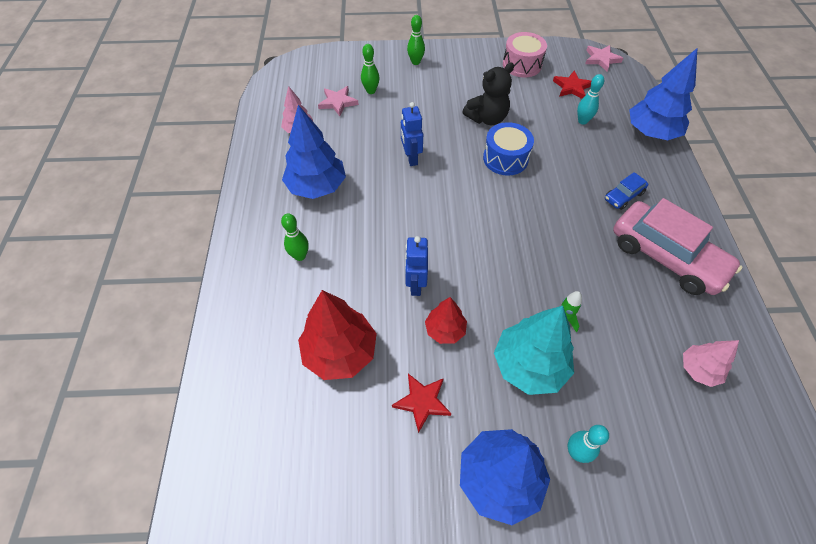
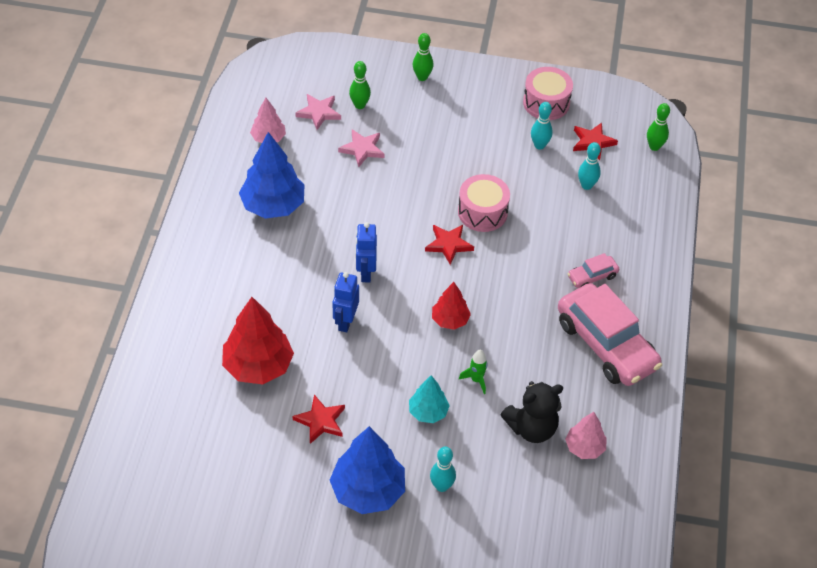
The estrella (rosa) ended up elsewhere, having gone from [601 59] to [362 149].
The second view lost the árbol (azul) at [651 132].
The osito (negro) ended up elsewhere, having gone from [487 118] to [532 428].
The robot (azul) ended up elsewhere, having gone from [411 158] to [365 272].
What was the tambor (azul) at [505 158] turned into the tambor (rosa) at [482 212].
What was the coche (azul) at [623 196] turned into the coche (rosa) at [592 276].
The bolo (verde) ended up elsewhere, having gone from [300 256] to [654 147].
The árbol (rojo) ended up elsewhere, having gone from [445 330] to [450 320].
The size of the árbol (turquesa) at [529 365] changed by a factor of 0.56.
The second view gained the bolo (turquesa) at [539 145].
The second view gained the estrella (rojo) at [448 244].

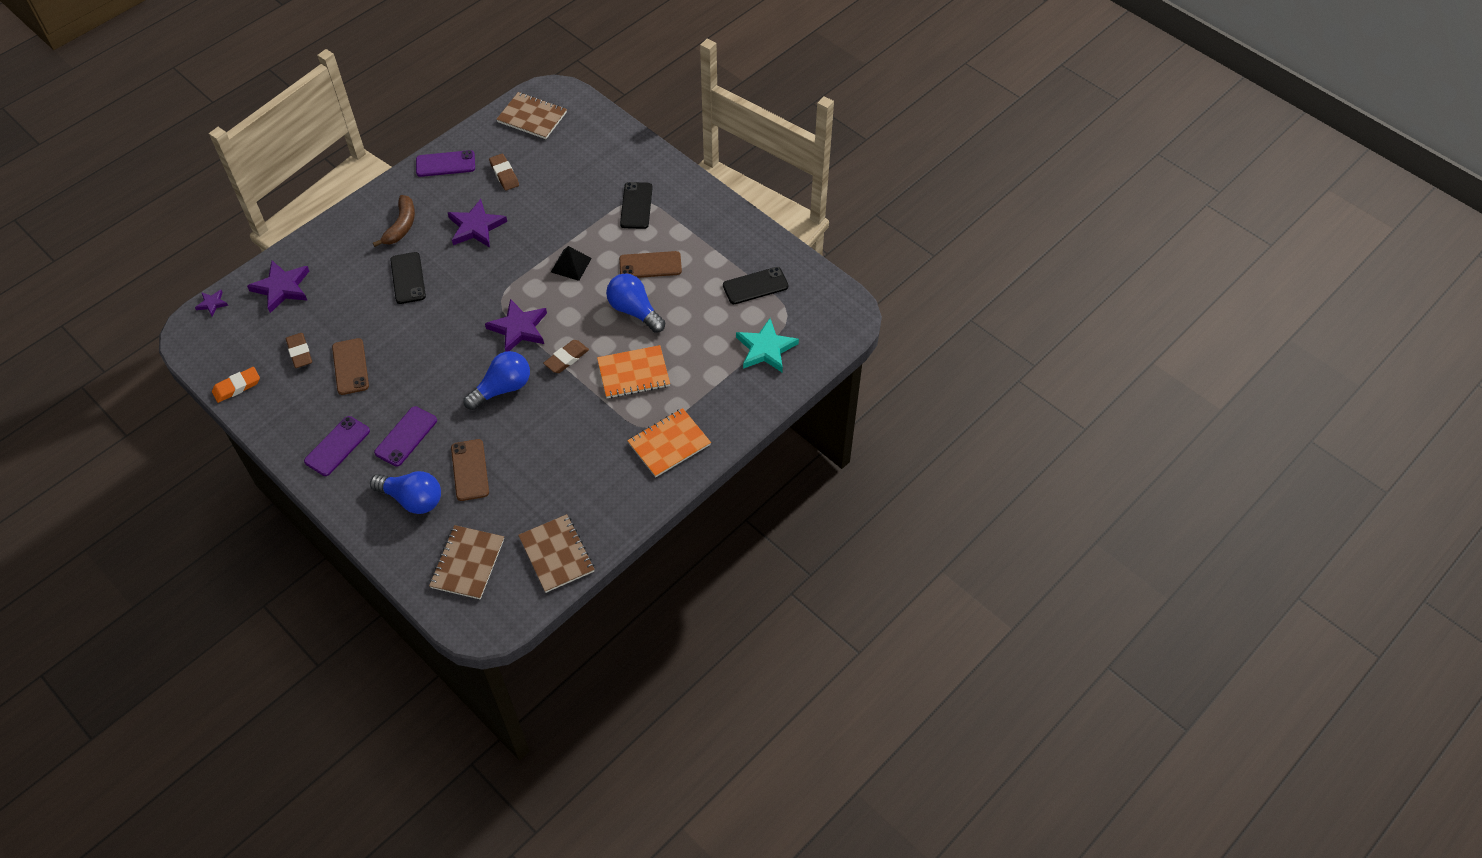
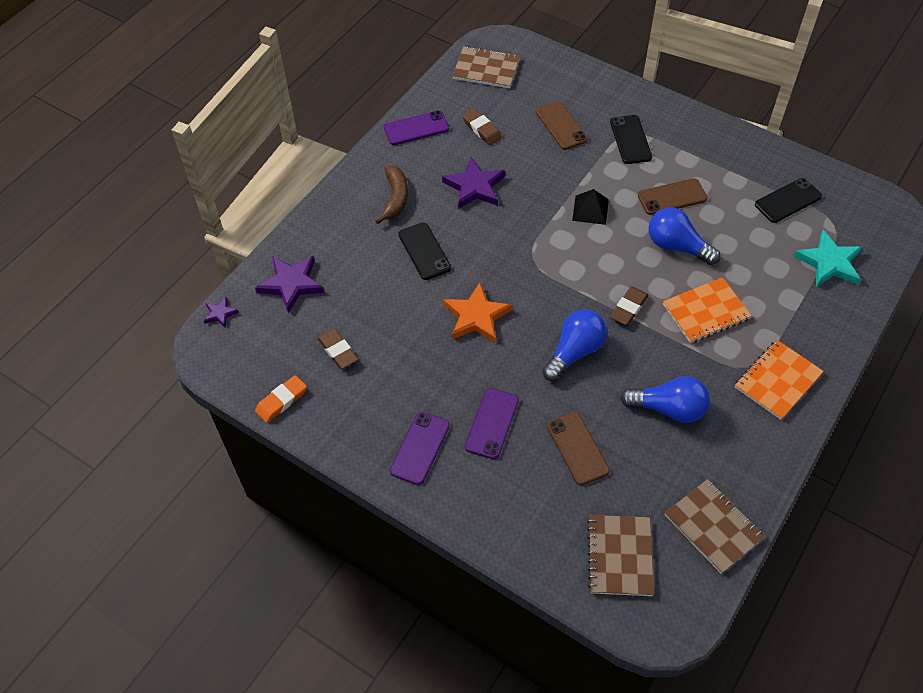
The second view lost the estrella (morado) at [518 328].
The móvil (marrón) ended up elsewhere, having gone from [350 367] to [561 125].
The bombilla (azul) ended up elsewhere, having gone from [412 499] to [668 408].
The second view gained the estrella (naranja) at [476 316].

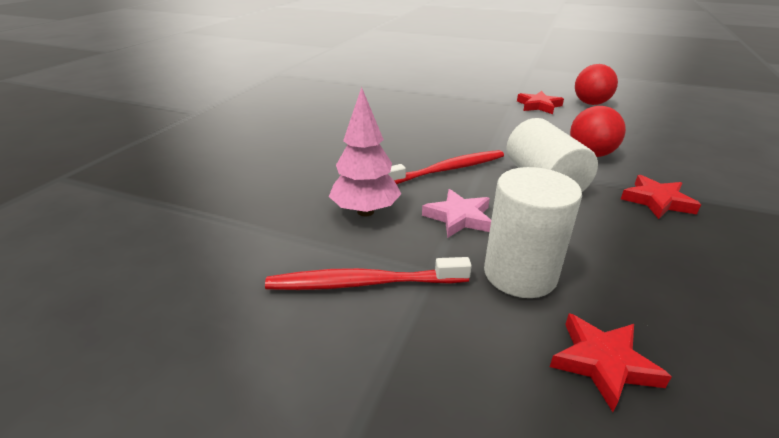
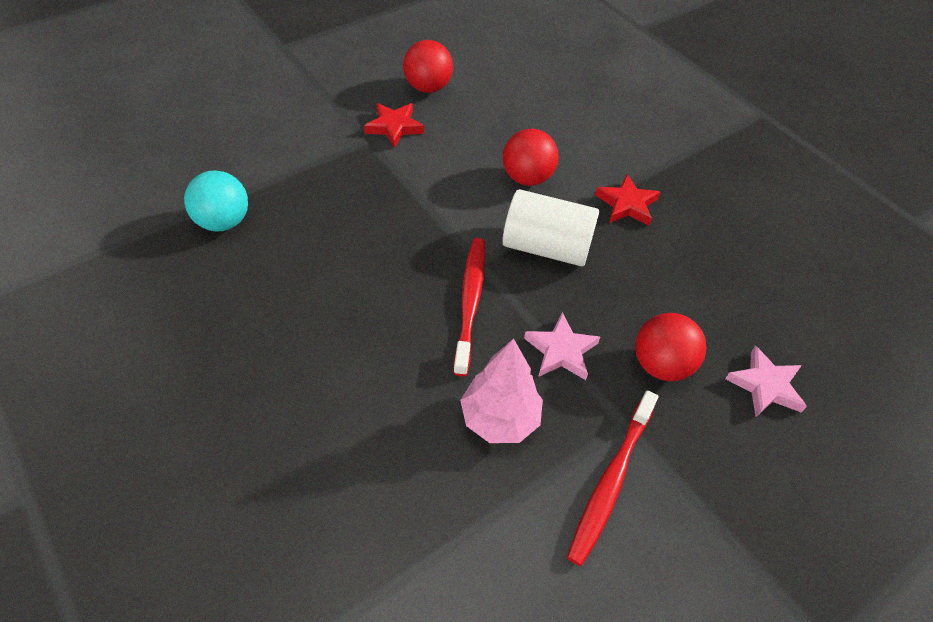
Where the cilindro (blanco) stood at [520 274], the pelota (rojo) came to stand at [661 364].
What was the estrella (rojo) at [603 363] turned into the estrella (rosa) at [765 385].
The second view gained the pelota (turquesa) at [223 222].

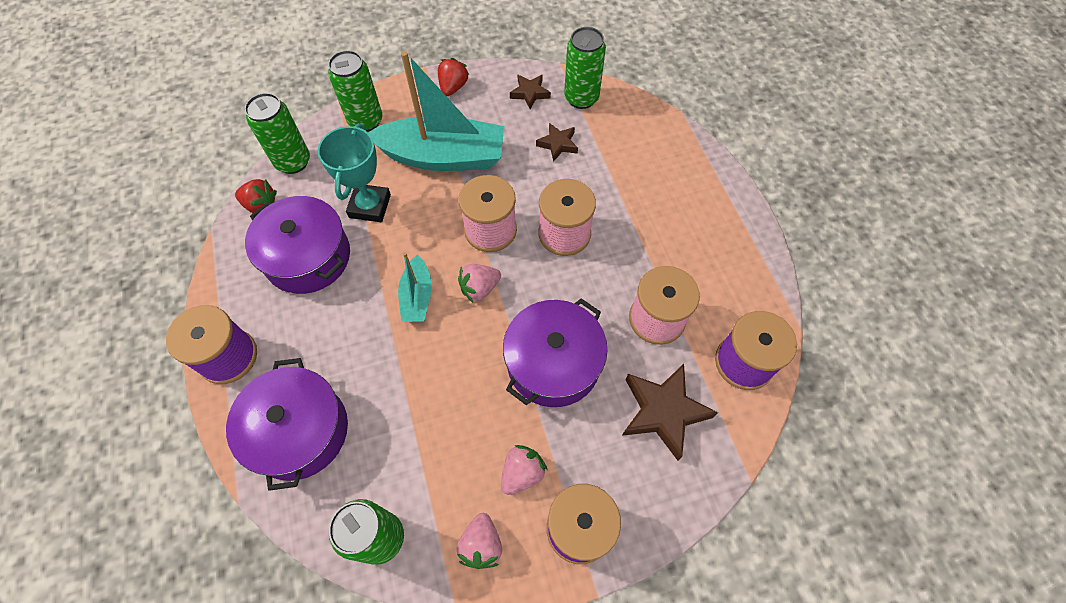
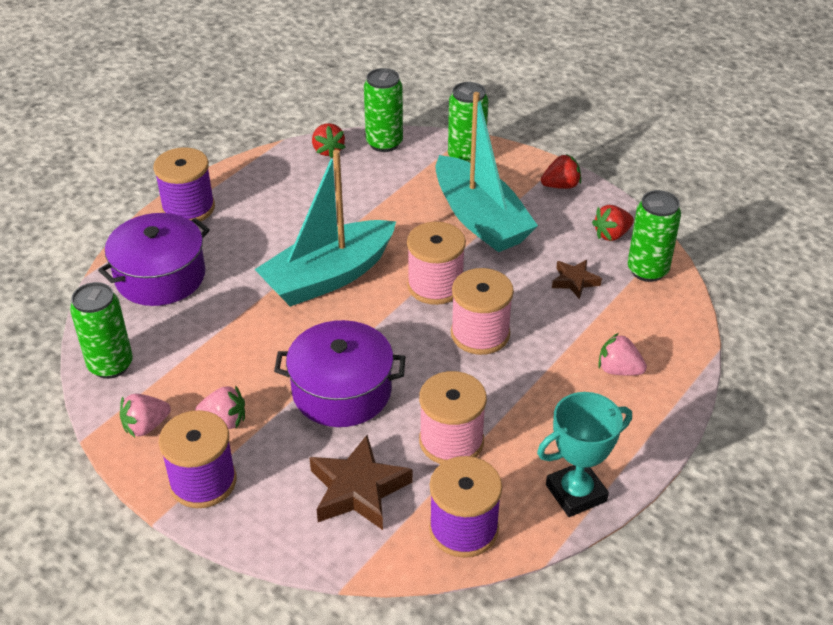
Where the estrella (marrón) stood at [530 93], the fresa (rojo) came to stand at [611 235].
The trofeo (turquesa) ended up elsewhere, having gone from [370 206] to [576 493].
The second view lost the olla (morado) at [308 257].
The size of the barco (turquesa) at [417 297] changed by a factor of 2.03.
The fresa (rosa) ended up elsewhere, having gone from [479 288] to [618 370].

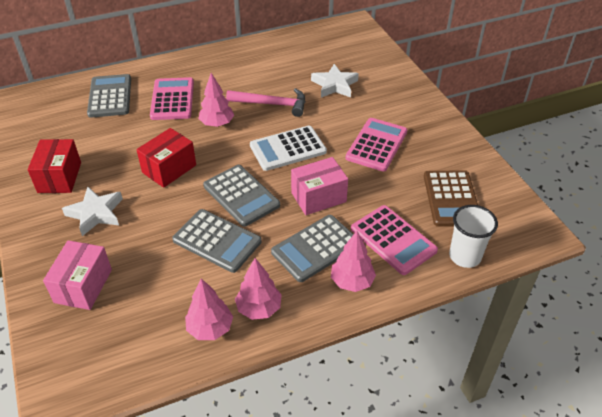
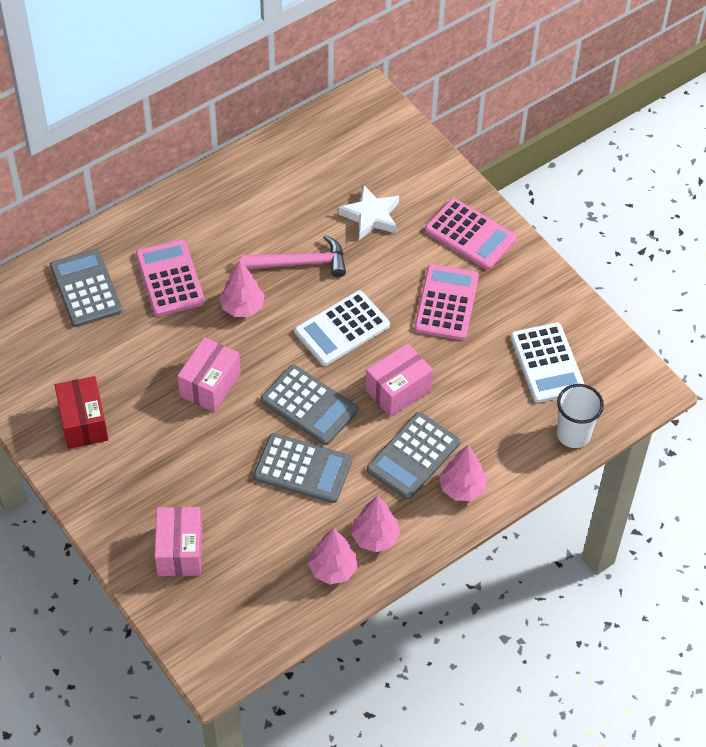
What was the caja (rojo) at [169 169] turned into the caja (rosa) at [210 385].
What was the calculadora (marrón) at [451 199] turned into the calculadora (blanco) at [547 363].
The second view lost the estrella (blanco) at [95 213].
The calculadora (rosa) ended up elsewhere, having gone from [393 240] to [470 234].

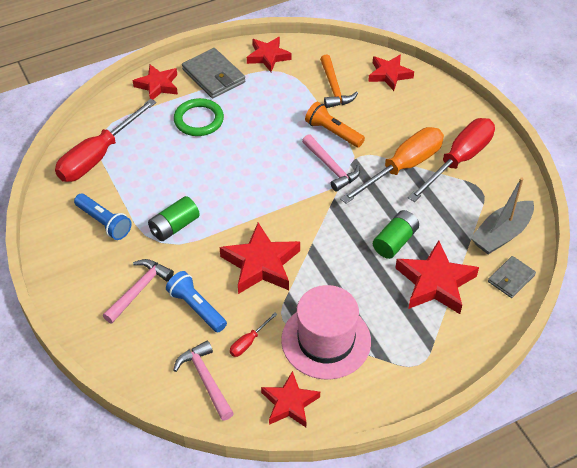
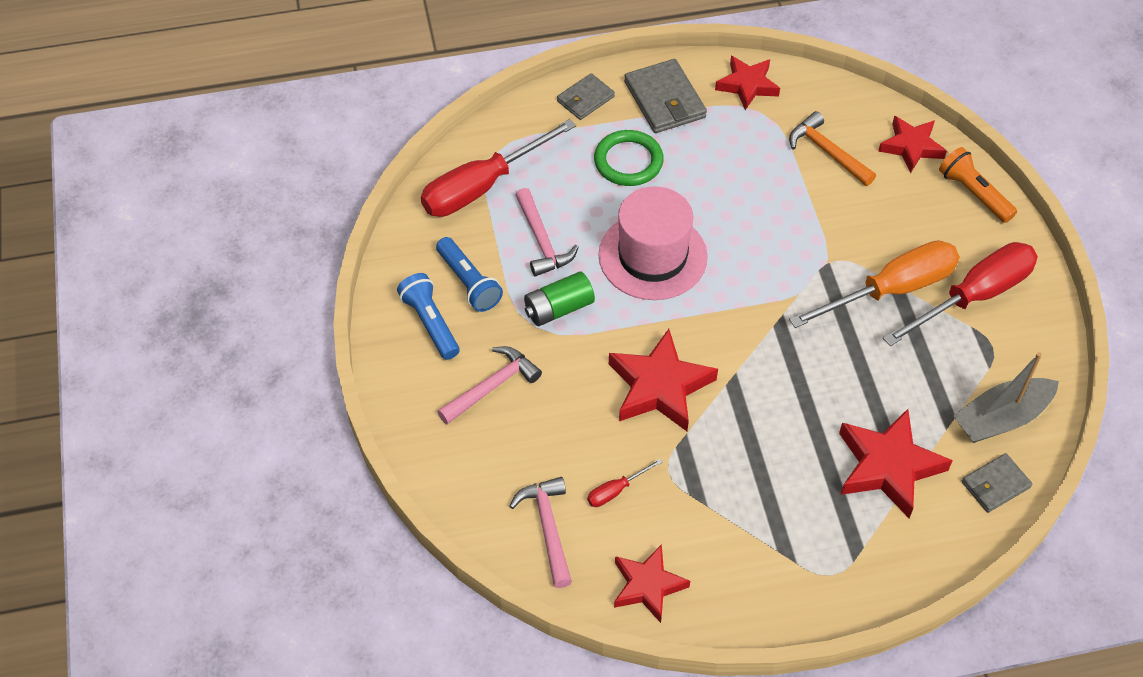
The martillo (naranja) at [334 88] ended up facing another way, 135 degrees clockwise from before.
Where the estrella (rojo) stood at [158 85], the cartera (gris) came to stand at [585 99].
The lámpara de mano (naranja) ended up elsewhere, having gone from [333 132] to [974 193].
The martillo (rosa) ended up elsewhere, having gone from [331 168] to [542 241].
The second view lost the pila (verde) at [395 241].
The lámpara de mano (azul) ended up elsewhere, having gone from [196 308] to [430 323].
The sombrero (rosa) ended up elsewhere, having gone from [326 340] to [652 256].

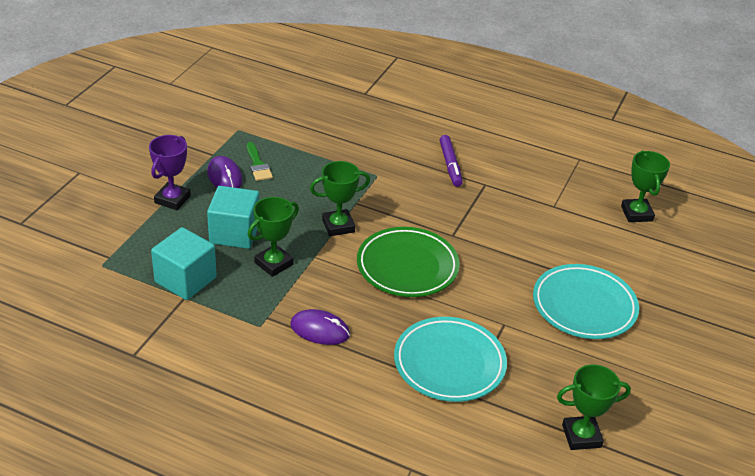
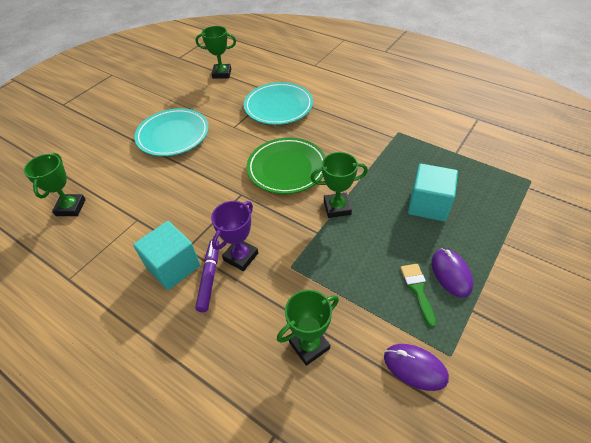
The trofeo (morado) ended up elsewhere, having gone from [172 199] to [241 256].
The trofeo (verde) ended up elsewhere, having gone from [273 263] to [309 345].
The cubo (turquesa) ended up elsewhere, having gone from [185 279] to [173 266].
The ratón (morado) ended up elsewhere, having gone from [320 330] to [415 367].

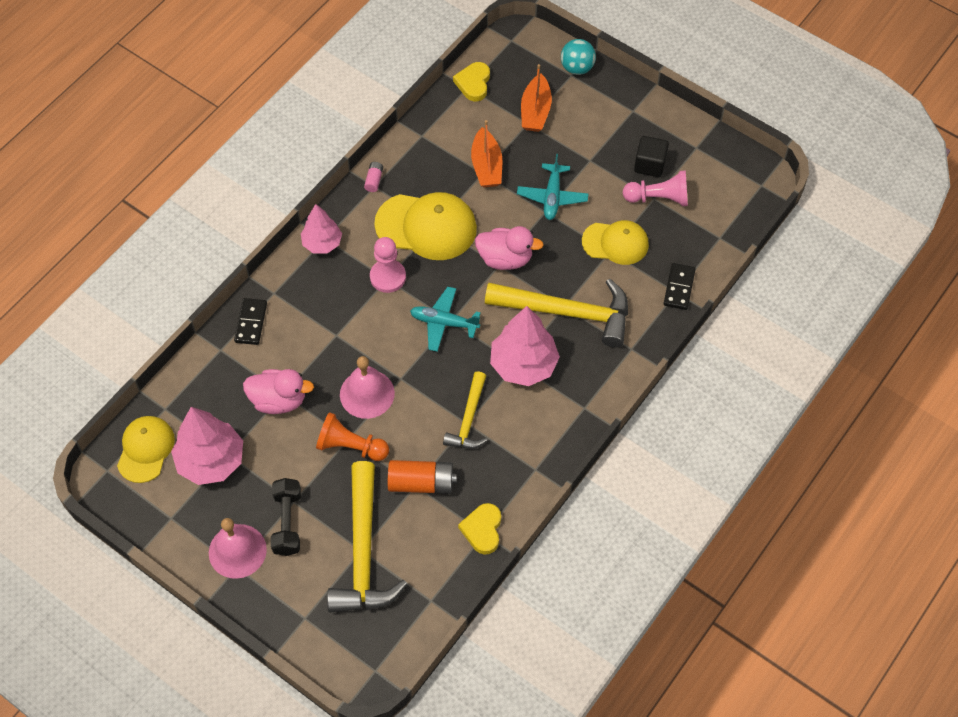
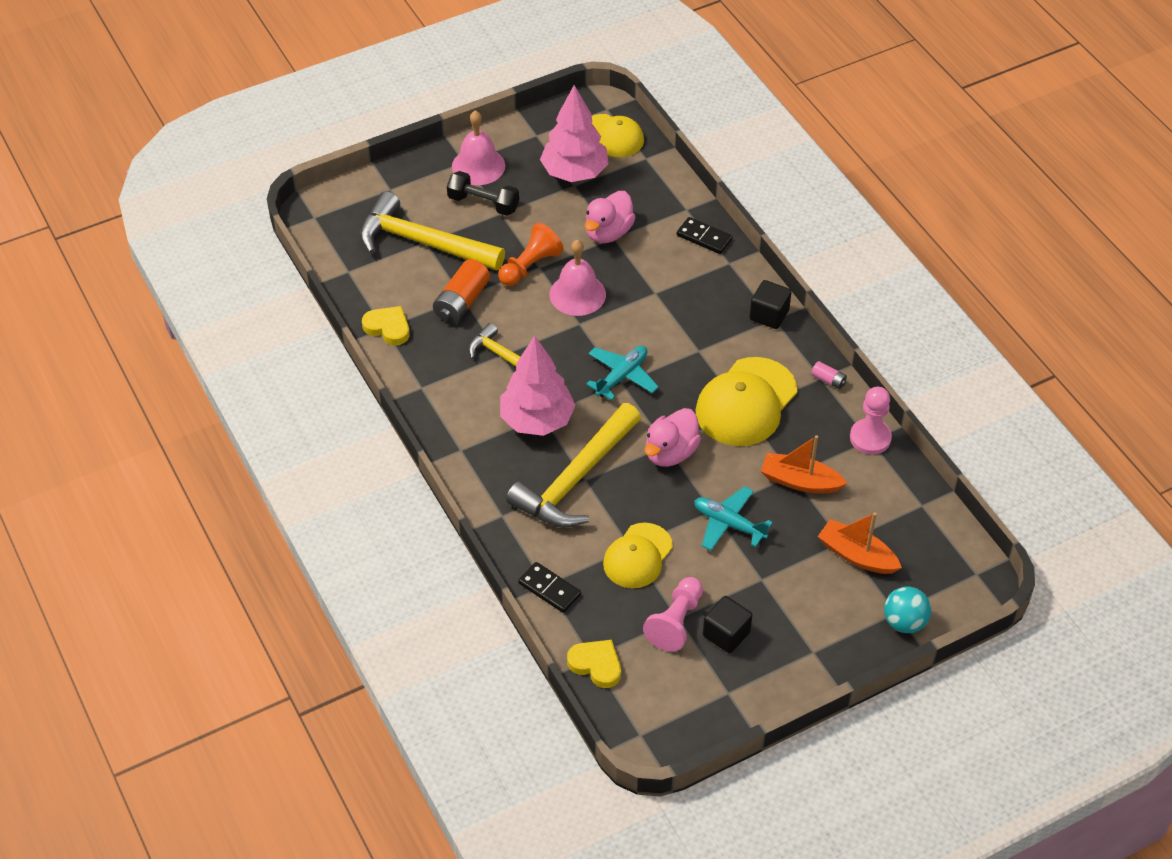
The corazón (amarillo) ended up elsewhere, having gone from [473 83] to [596 665].
Where the árbol (rosa) stood at [322 243], the cubo (negro) came to stand at [769 315].
The peón (rosa) ended up elsewhere, having gone from [388 277] to [870 438].

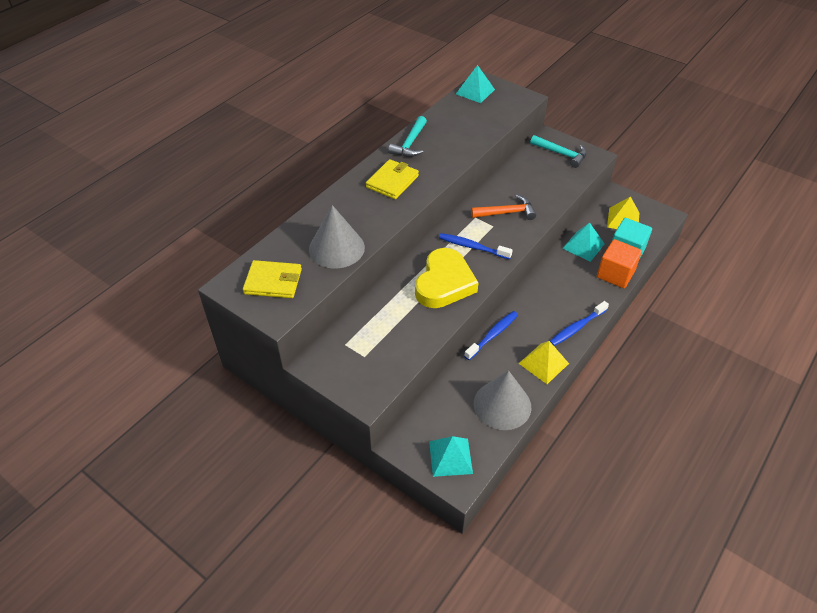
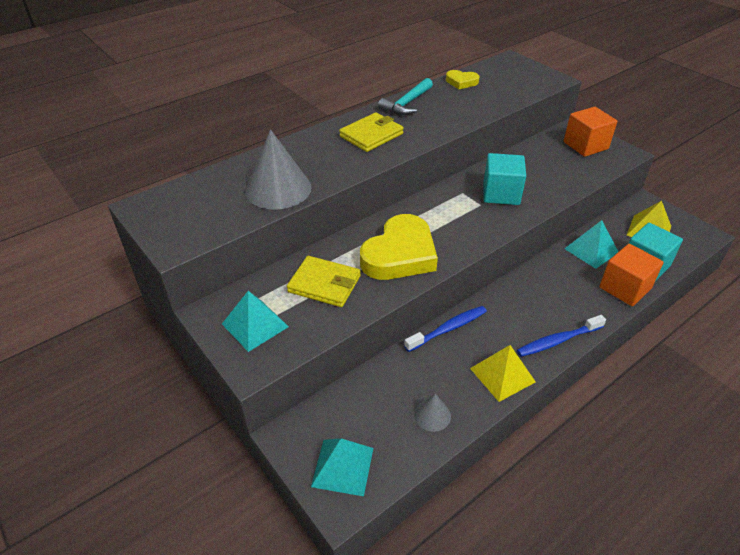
The pirámide (turquesa) ended up elsewhere, having gone from [475 91] to [255 325].
Where the martillo (turquesa) stood at [561 154], the cubo (naranja) came to stand at [585 145].
Where the martillo (naranja) stood at [506 213], the cubo (turquesa) came to stand at [501 193].
The second view lost the cepillo de dientes (azul) at [472 247].
The cartera (amarillo) ended up elsewhere, having gone from [273 281] to [324 284].
The size of the cono (gris) at [502 405] changed by a factor of 0.49.
The second view gained the corazón (amarillo) at [461 82].

